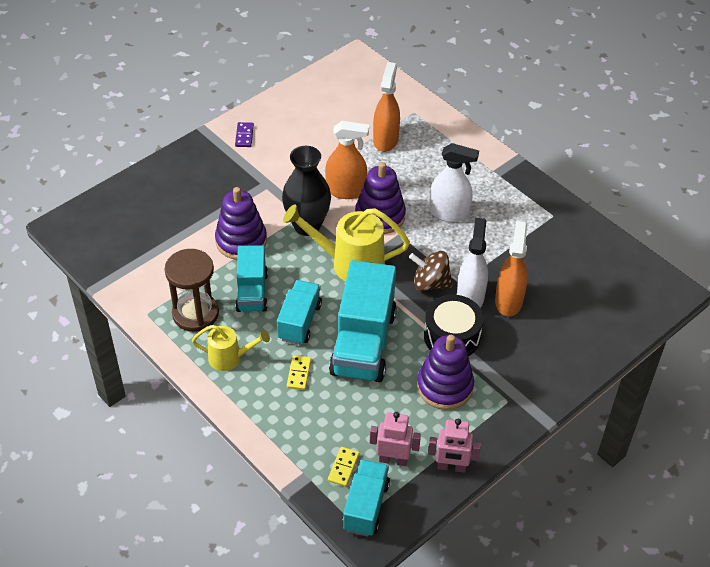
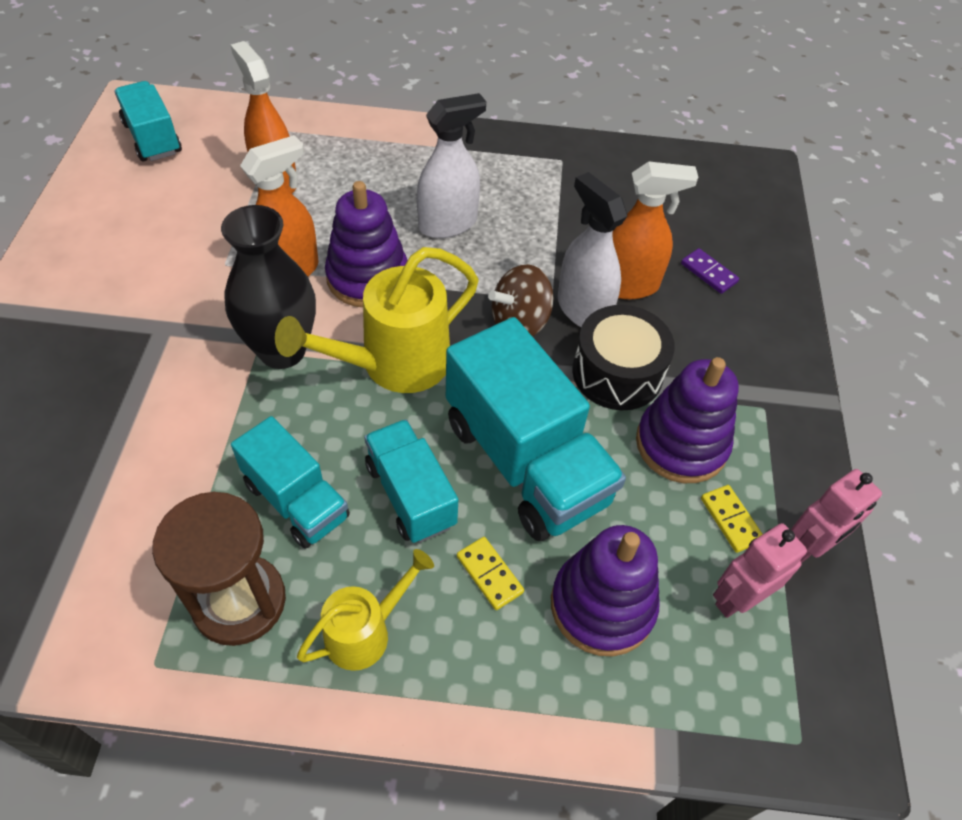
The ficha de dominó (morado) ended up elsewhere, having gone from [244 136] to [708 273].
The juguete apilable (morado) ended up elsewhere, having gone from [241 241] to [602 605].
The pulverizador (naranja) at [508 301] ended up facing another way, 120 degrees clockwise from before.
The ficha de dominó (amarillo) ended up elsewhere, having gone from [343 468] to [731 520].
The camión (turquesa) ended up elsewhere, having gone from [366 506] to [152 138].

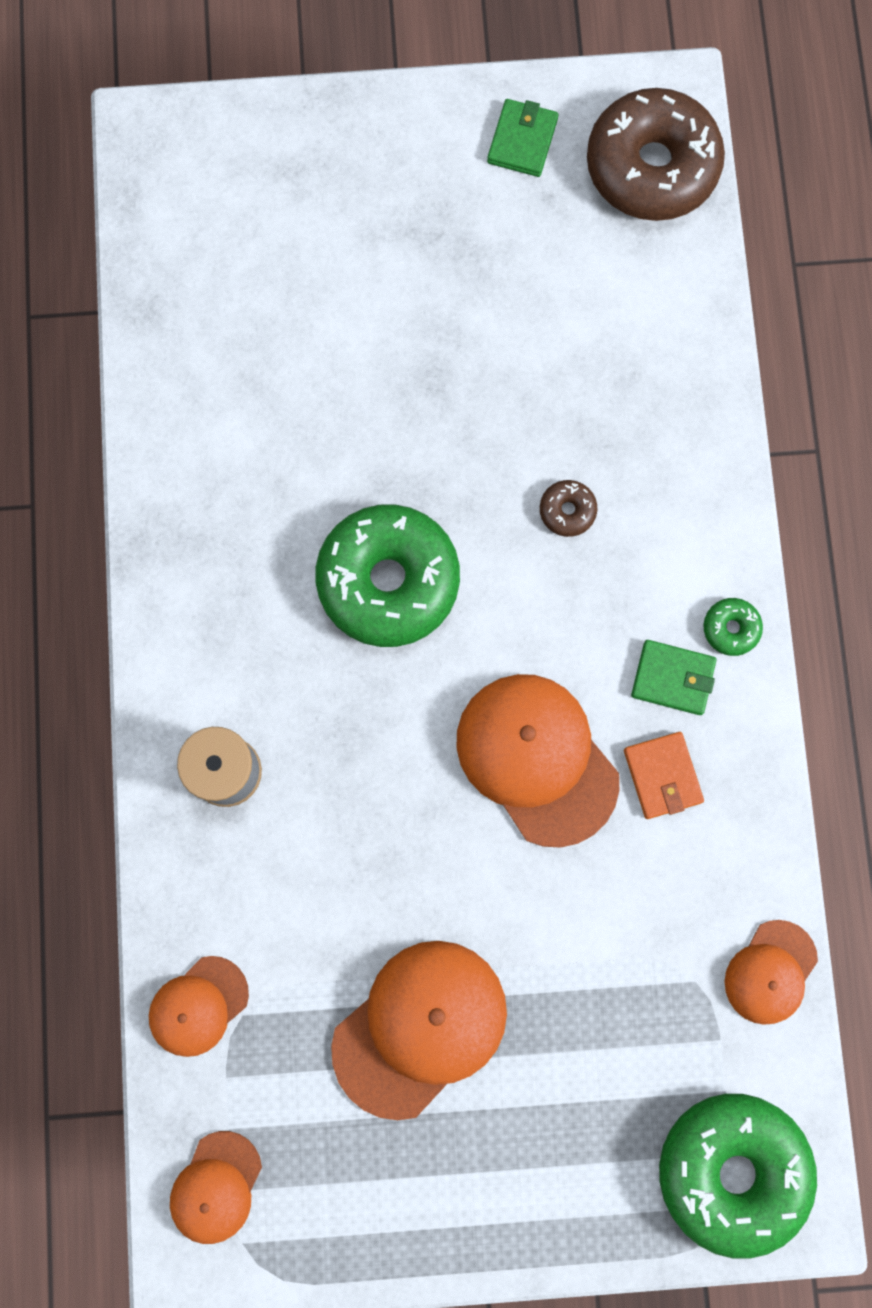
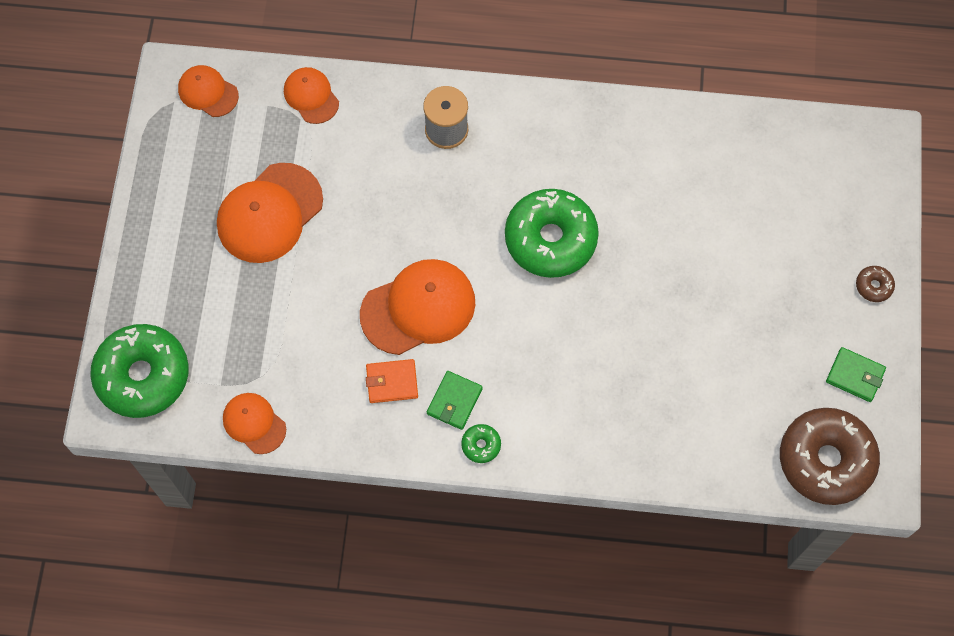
The rosquilla (marrón) ended up elsewhere, having gone from [567 511] to [873 286].
The gorra (naranja) at [420 1028] ended up facing another way, 75 degrees clockwise from before.

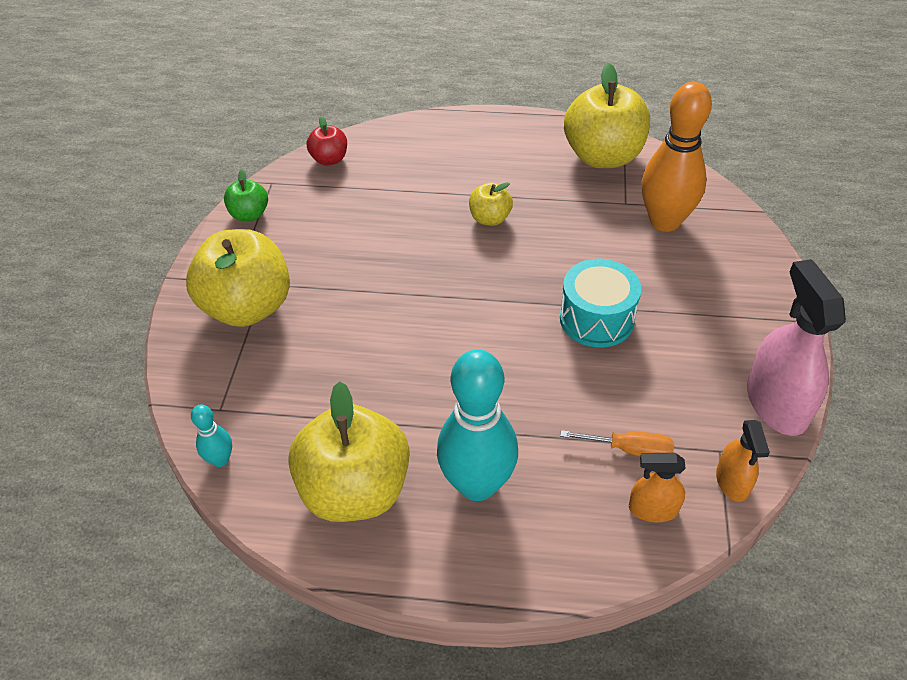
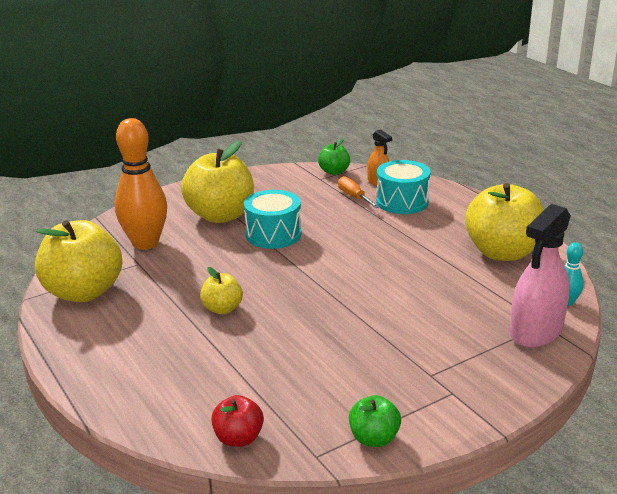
The manzana (amarillo) ended up elsewhere, having gone from [248 307] to [220 215].
The pulverizador (rosa) ended up elsewhere, having gone from [776 403] to [536 331].
The second view lost the bolo (turquesa) at [477 484].
Where the pulverizador (naranja) stood at [732 481], the manzana (verde) came to stand at [334 172].
The second view gained the tambor (turquesa) at [402 202].

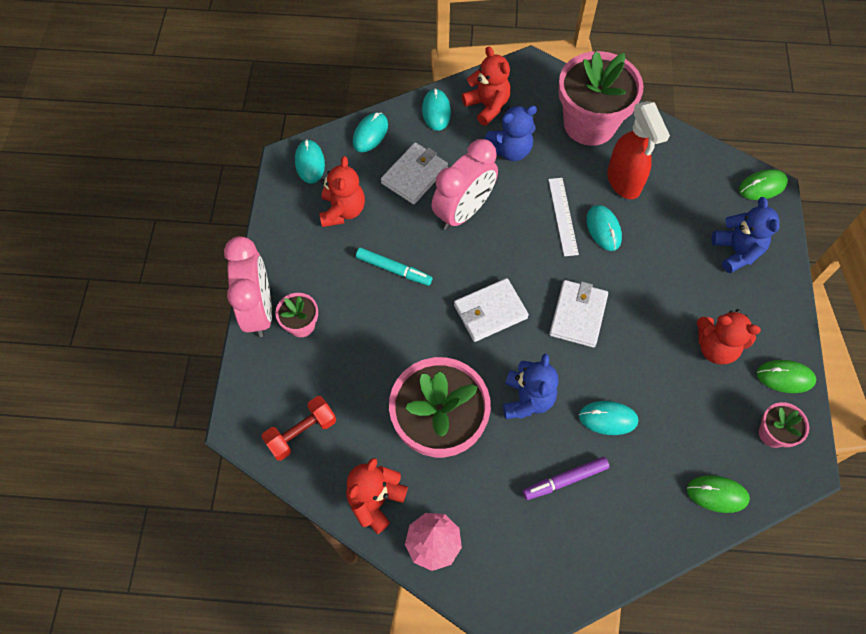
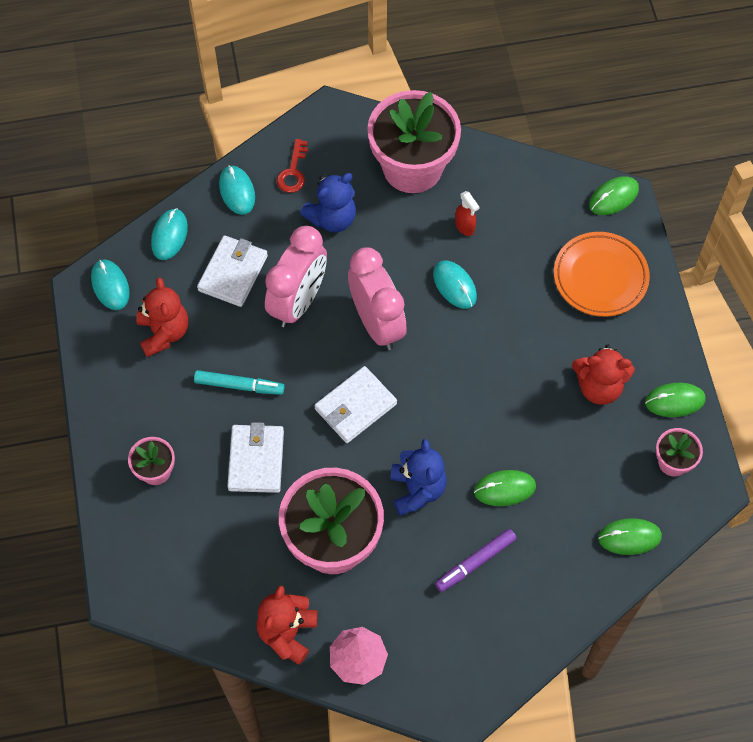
Where the osito (rojo) stood at [487 106], the llave (rojo) came to stand at [293 172].
The size of the pulverizador (rojo) at [624 182] changed by a factor of 0.47.
The second view lost the regla (blanco) at [562 216].
Where the osito (azul) stood at [736 251], the plato (naranja) came to stand at [600 277].
The despertador (rosa) ended up elsewhere, having gone from [259 310] to [377 323].
The cartera (blanco) ended up elsewhere, having gone from [578 315] to [256 460].
The second view lost the mancuerna (rojo) at [301 432].
What was the ratón (turquesa) at [608 418] turned into the ratón (verde) at [504 489].

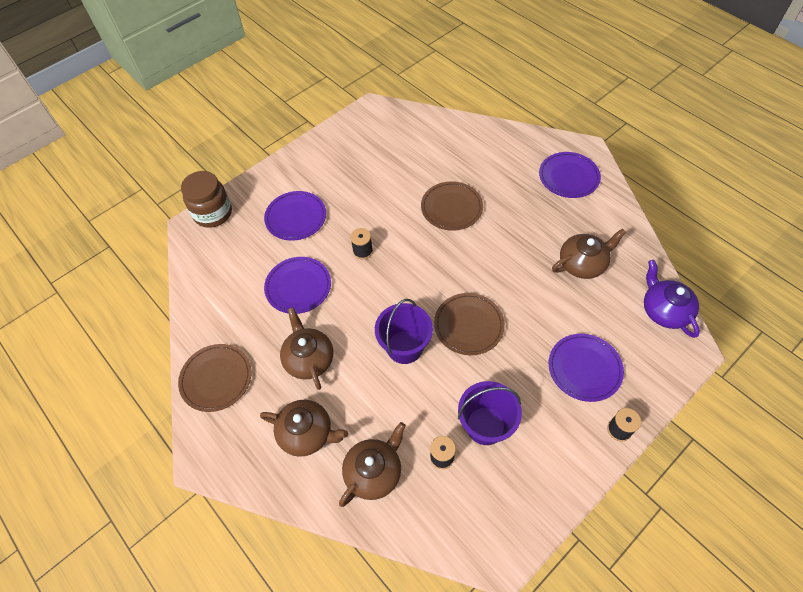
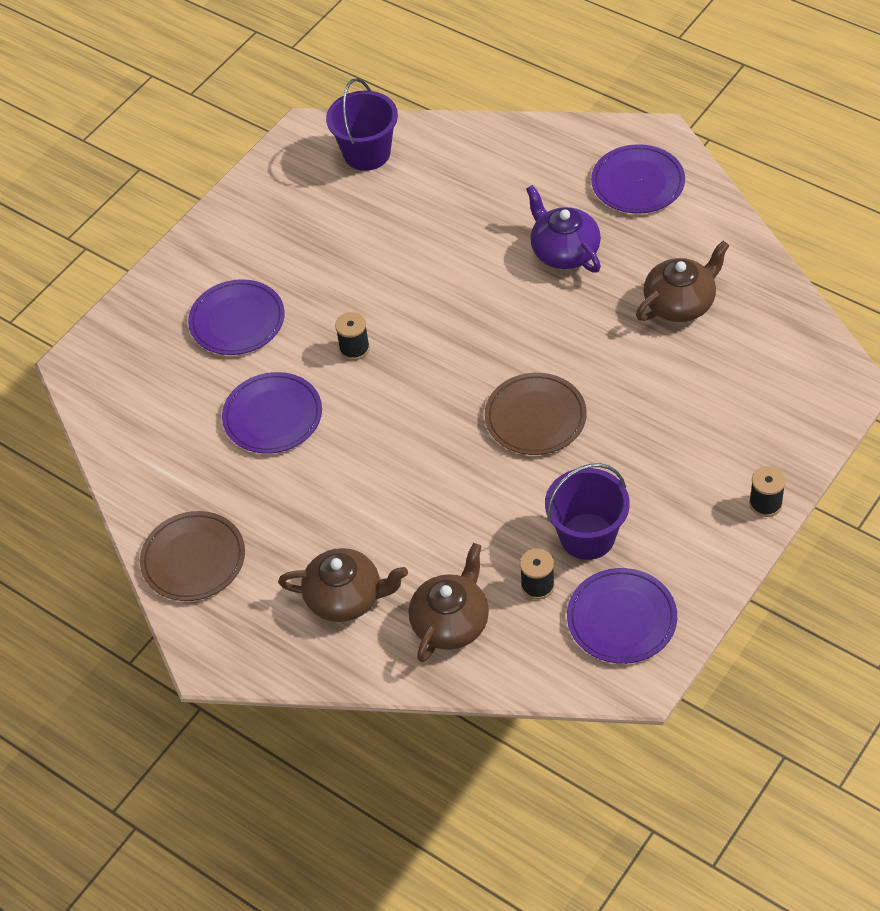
The second view lost the tarro (marrón) at [213 213].
The second view lost the plato (marrón) at [451 208].
The tetera (morado) ended up elsewhere, having gone from [664 310] to [564 251].
The balde (morado) ended up elsewhere, having gone from [404 347] to [367 153].
The second view lost the tetera (marrón) at [309 359].
The plato (morado) ended up elsewhere, having gone from [584 368] to [621 618].

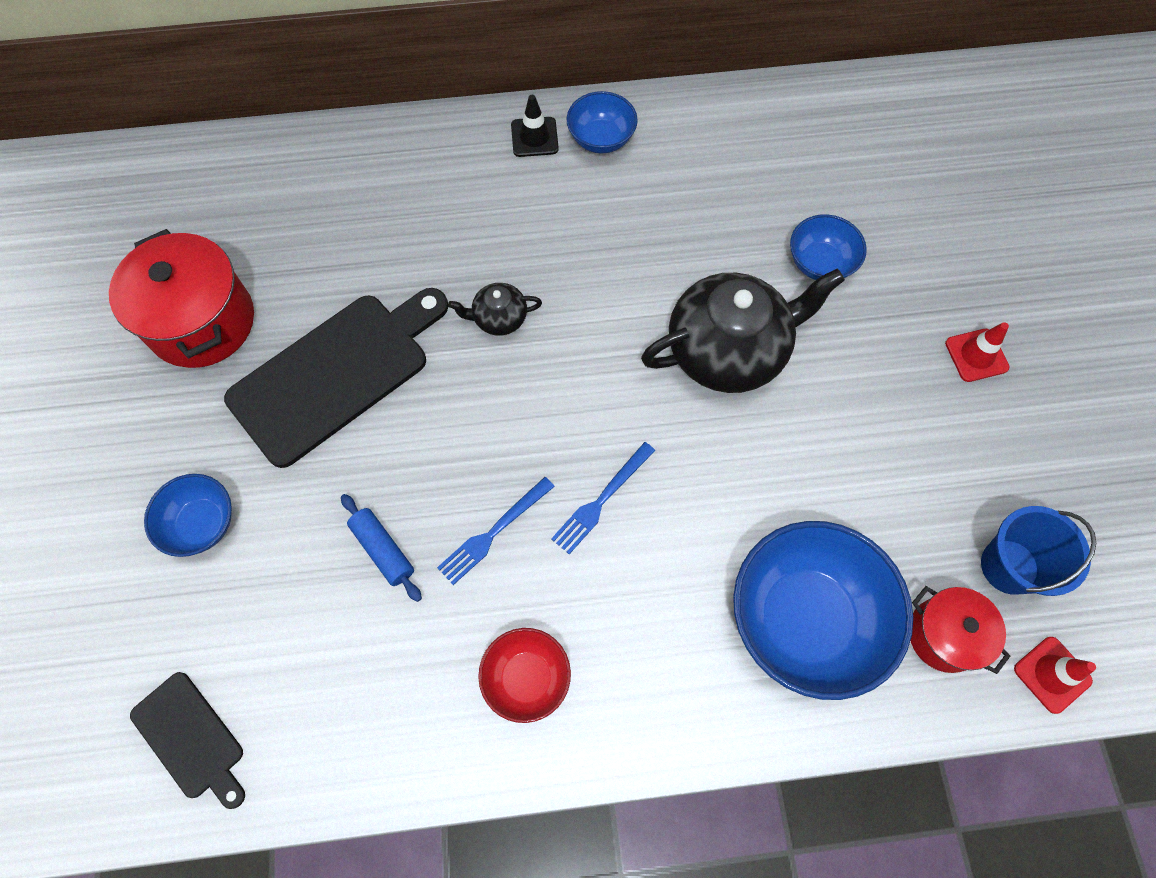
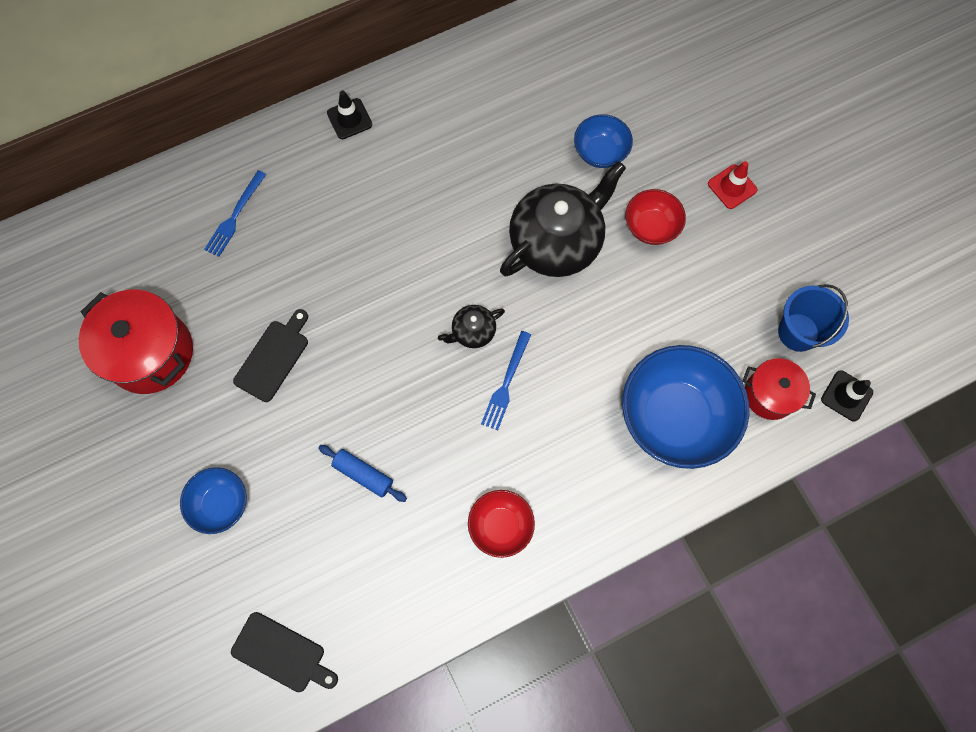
The second view lost the cuenco (azul) at [601 139].
The tetera (negro) ended up elsewhere, having gone from [499 318] to [473 332].
The size of the tabla de cortar (negro) at [336 374] changed by a factor of 0.53.
The tenedor (azul) ended up elsewhere, having gone from [494 532] to [235 216].
What was the cono de tráfico (rojo) at [1052 674] turned into the cono de tráfico (negro) at [846 396].
The second view gained the cuenco (rojo) at [651 227].

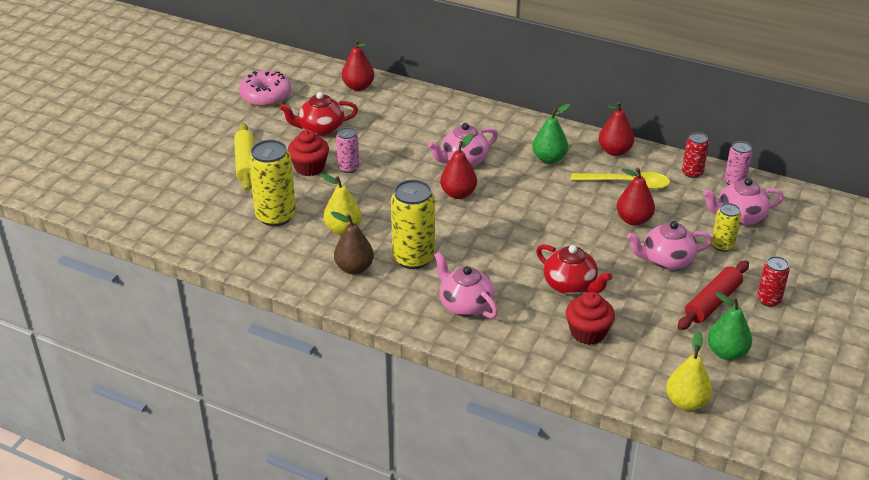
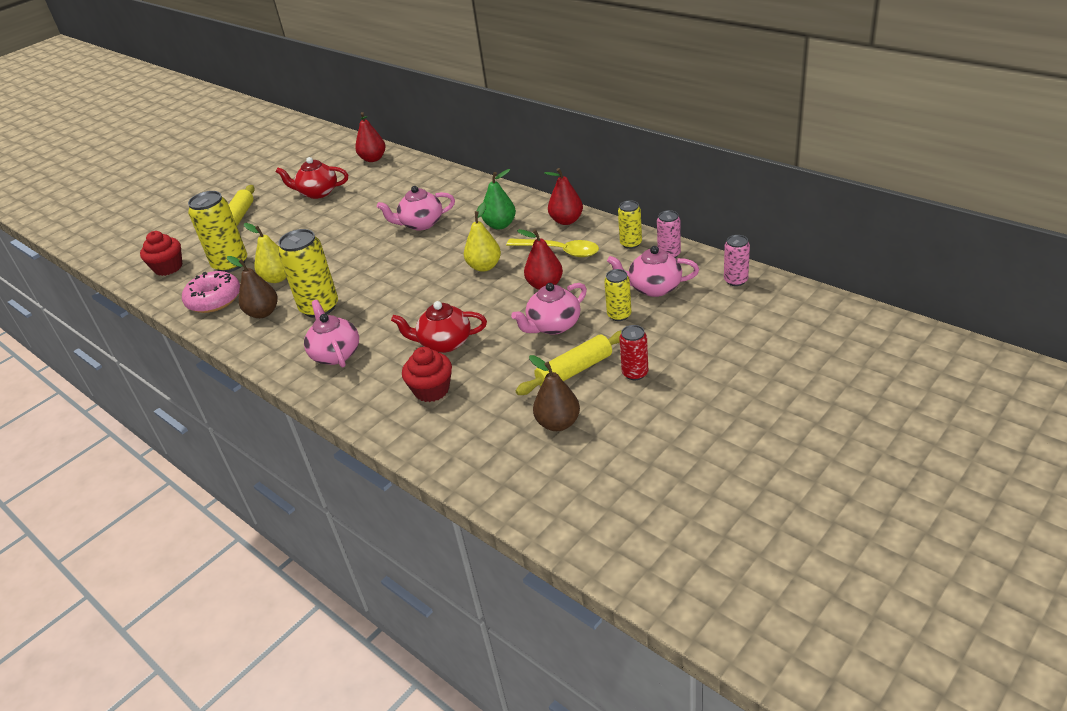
The rosquilla (rosa) ended up elsewhere, having gone from [266 96] to [214 300].
The lata (rosa) ended up elsewhere, having gone from [348 168] to [735 280].
The magdalena (rojo) ended up elsewhere, having gone from [309 167] to [168 267].
What was the lata (rojo) at [692 173] turned into the lata (amarillo) at [631 243].
The second view lost the pera (rojo) at [458 194].
The tetera (rosa) at [666 260] ended up facing another way, 45 degrees counterclockwise from before.
The tetera (rojo) at [570 285] ended up facing another way, 120 degrees clockwise from before.
What was the rodillo (rojo) at [712 302] turned into the rodillo (amarillo) at [574 371].
What was the pera (verde) at [726 352] turned into the pera (marrón) at [558 423].
The pera (amarillo) ended up elsewhere, having gone from [686 402] to [484 266].

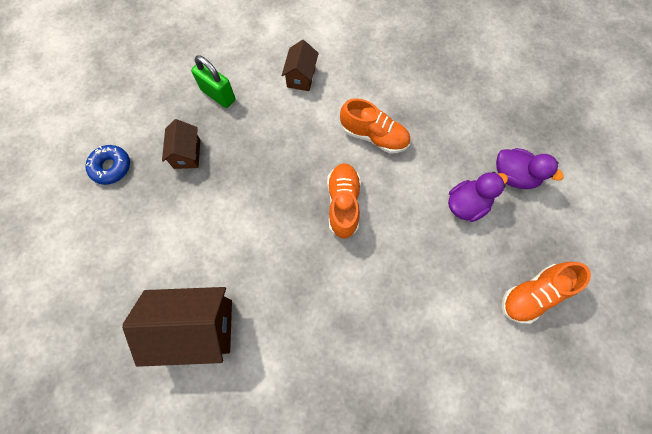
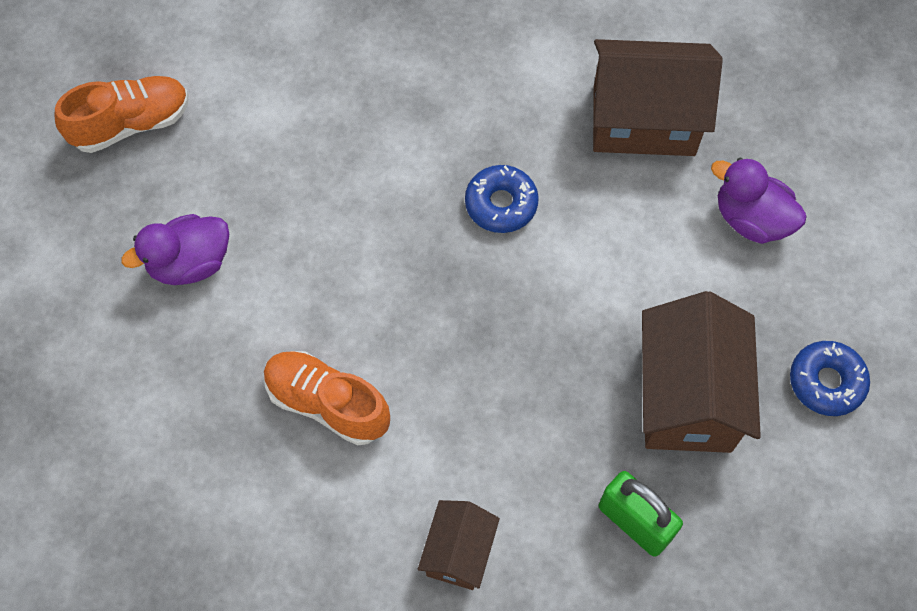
The size of the casa (marrón) at [187 154] changed by a factor of 1.83.
The pato (morado) ended up elsewhere, having gone from [513 176] to [751 219].
The second view lost the zapato (naranja) at [343 204].
The second view gained the rosquilla (azul) at [501 204].

